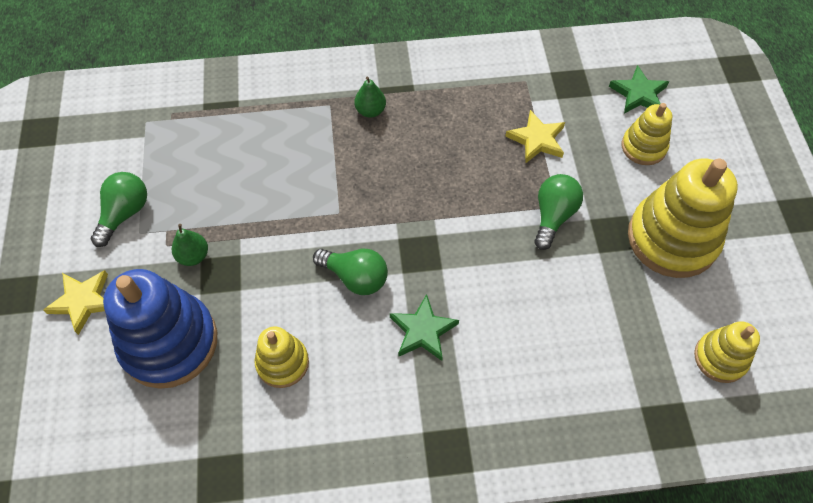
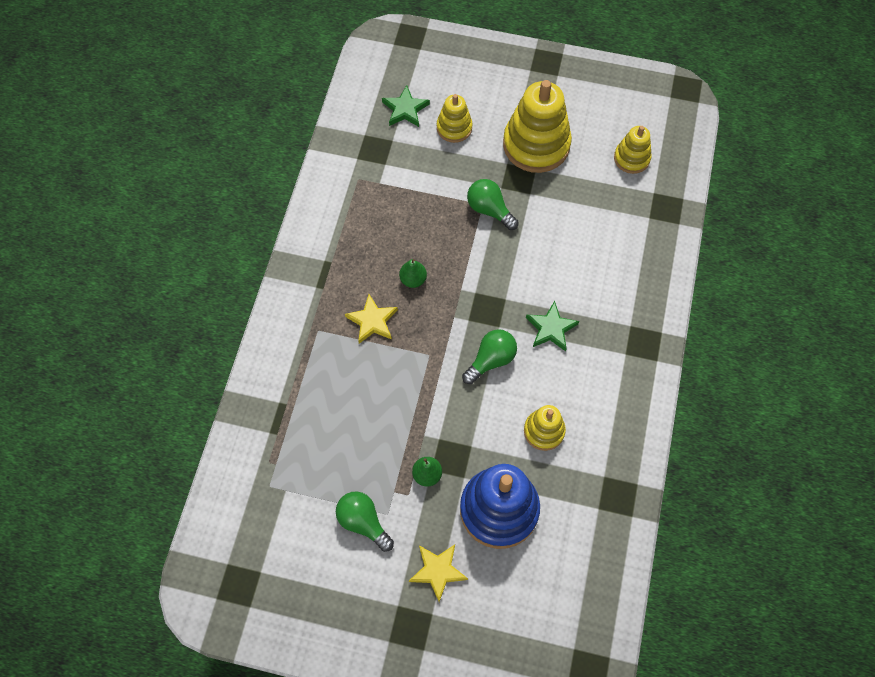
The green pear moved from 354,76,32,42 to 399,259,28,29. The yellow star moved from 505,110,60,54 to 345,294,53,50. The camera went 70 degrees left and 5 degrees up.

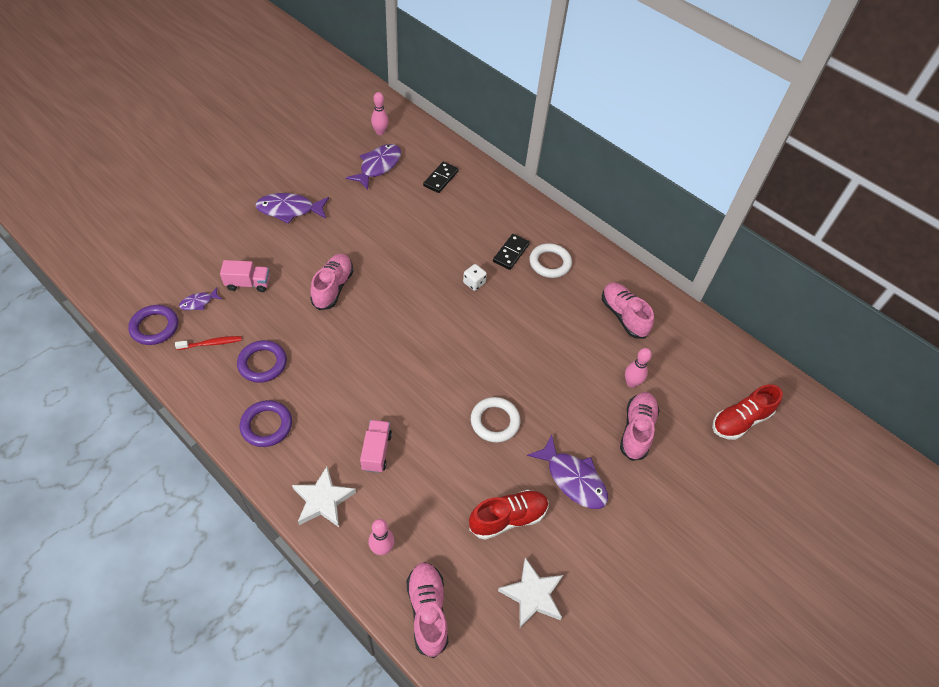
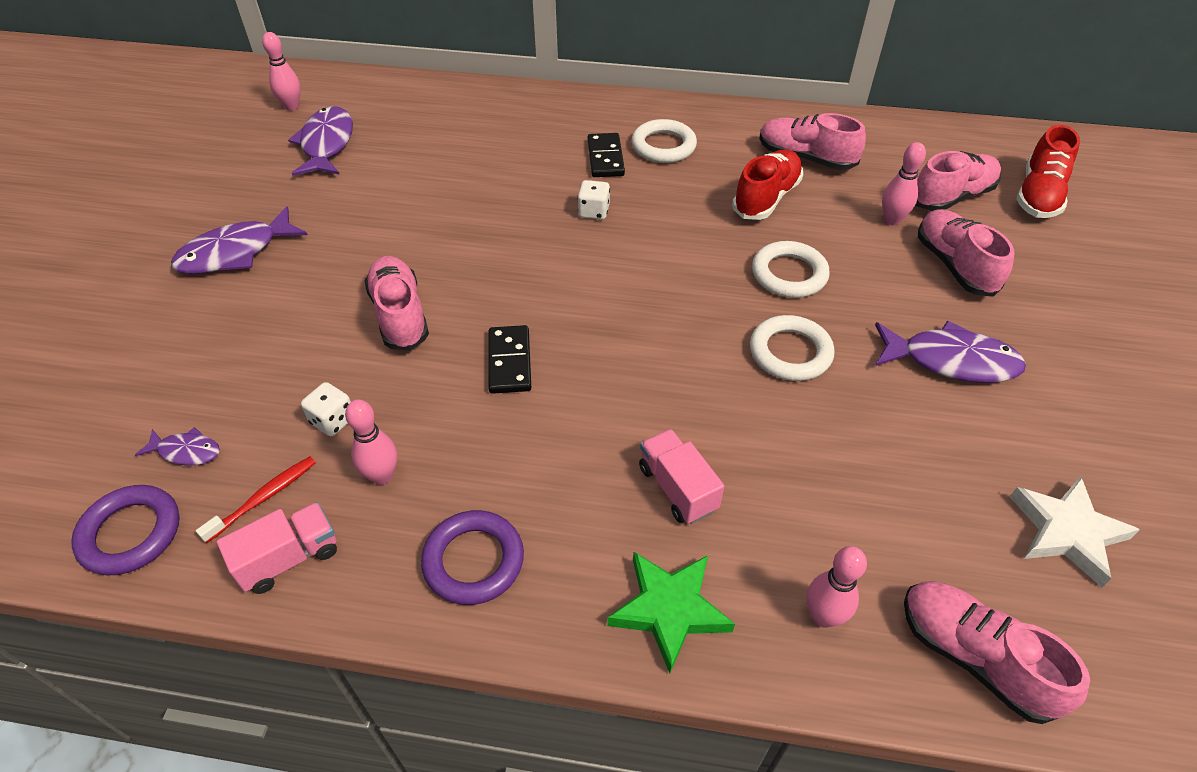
The purple fish at 179,288,43,22 turned 105 degrees counterclockwise. The pink truck moved from 220,260,50,32 to 217,502,120,92. The purple ring at 237,340,50,43 was replaced by the pink bowling pin at 345,399,52,86. The white star at 292,467,64,60 became the green star at 607,552,128,121. The black domino moved from 423,162,36,31 to 489,325,42,69. The red shoe moved from 469,490,80,50 to 732,149,71,71. The white dice at 301,382,50,54 appeared. The white ring at 752,241,78,57 appeared. The pink shoe at 915,151,86,60 appeared. The camera went 30 degrees left and 5 degrees down.

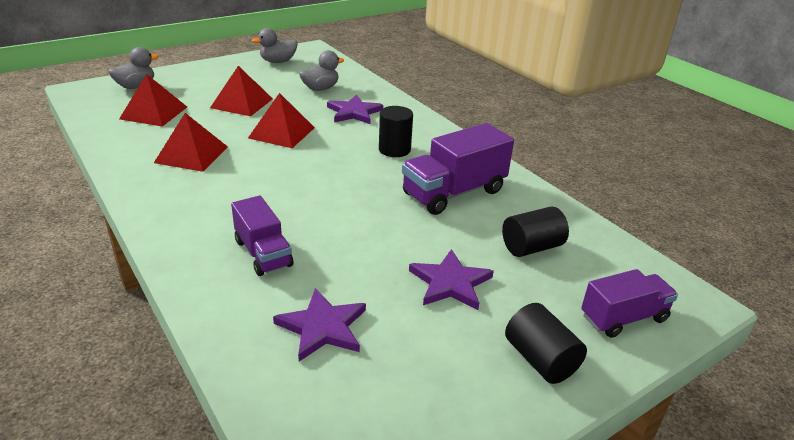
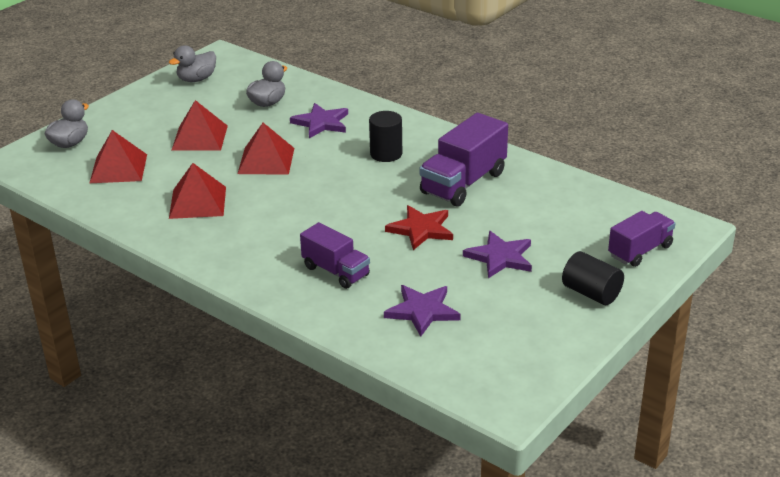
The black cylinder at 502,206,67,51 disappeared. The red star at 385,205,68,45 appeared. The camera went 15 degrees left and 0 degrees up.

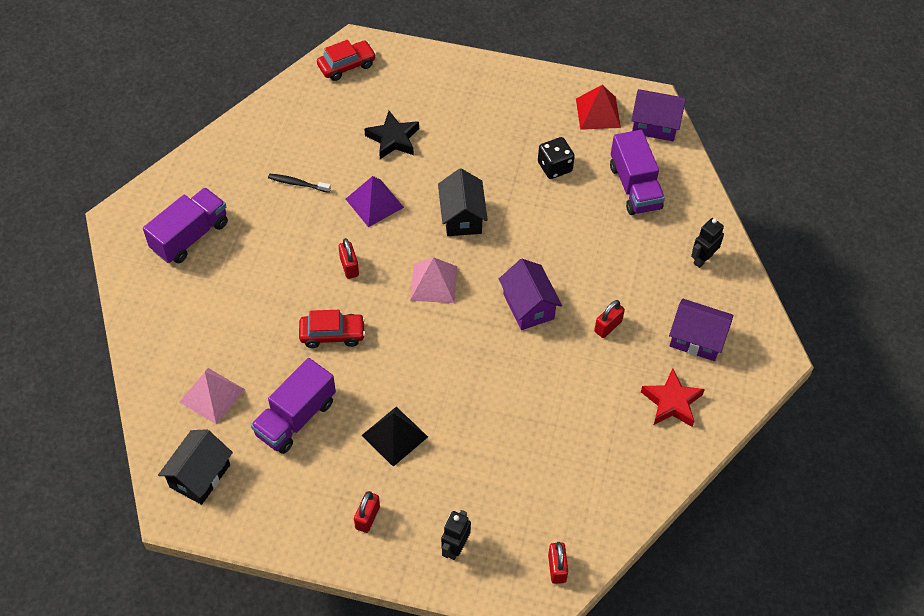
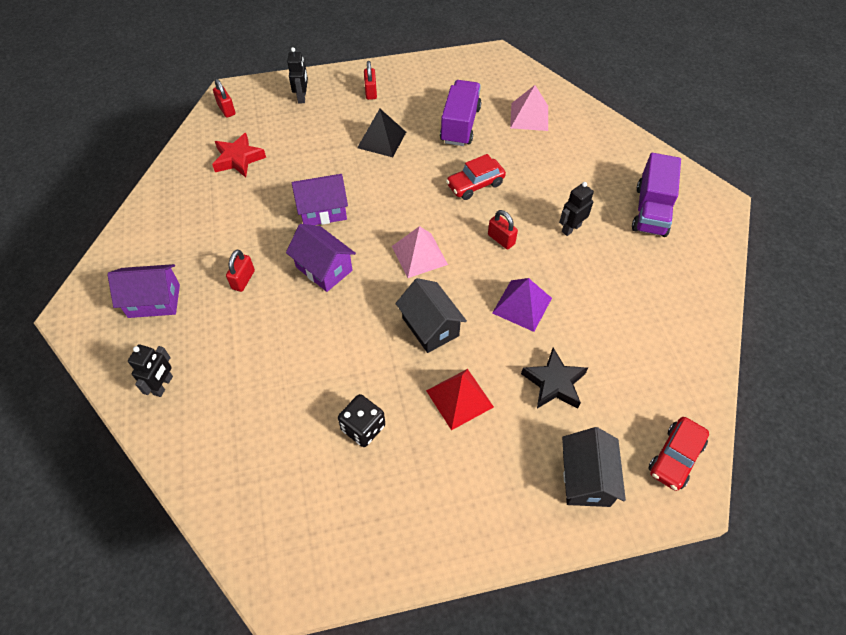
The black house moved from 158,429,75,76 to 562,427,64,80. The black toothbrush at 268,174,63,19 disappeared. The red pyramid moved from 576,85,45,45 to 426,369,68,61. The purple truck at 610,130,55,85 disappeared. The purple house moved from 631,89,55,52 to 292,174,56,51. The red star moved from 641,368,64,59 to 212,133,54,44. The black robot at 559,182,35,54 appeared. The camera went 155 degrees right and 0 degrees up.

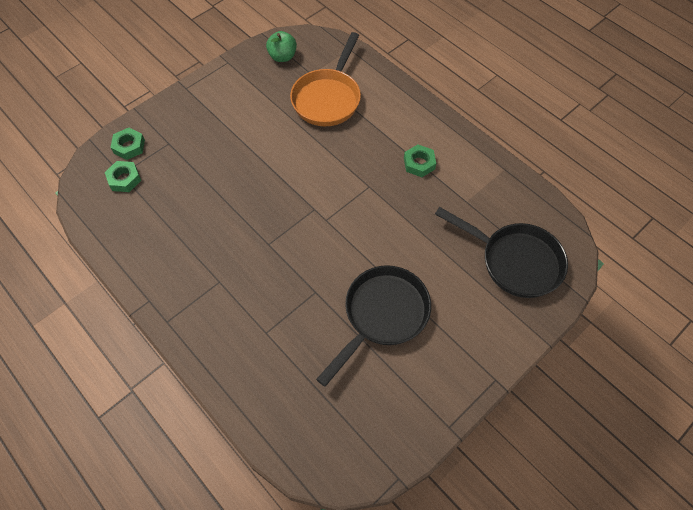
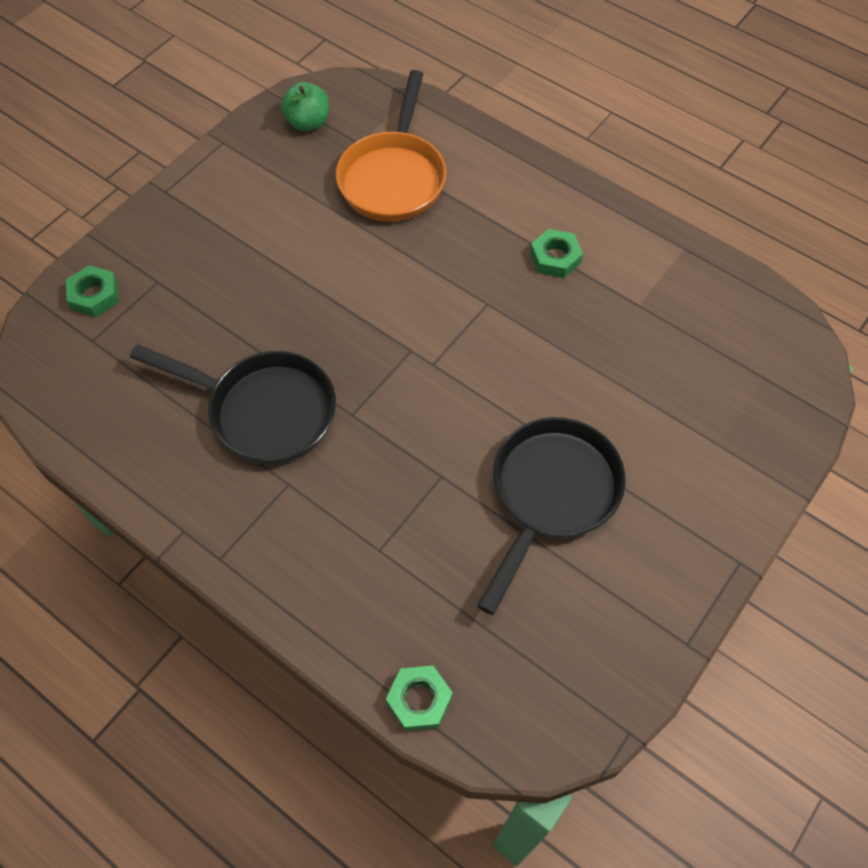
The green nut moved from 105,161,36,31 to 386,665,67,66. The black pan moved from 435,207,133,91 to 130,345,206,120. The camera went 10 degrees left and 0 degrees up.

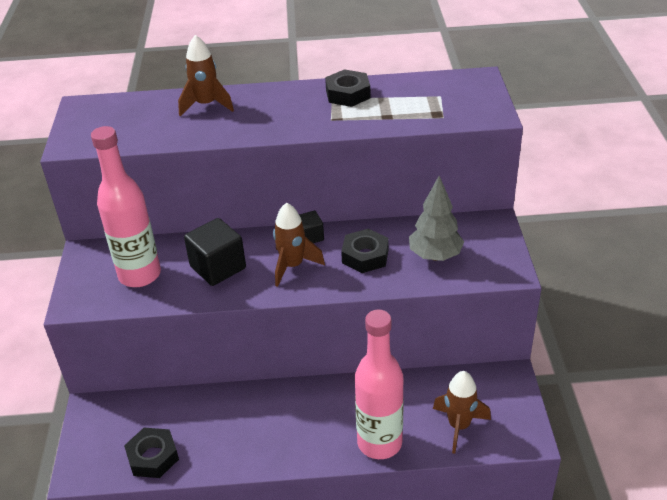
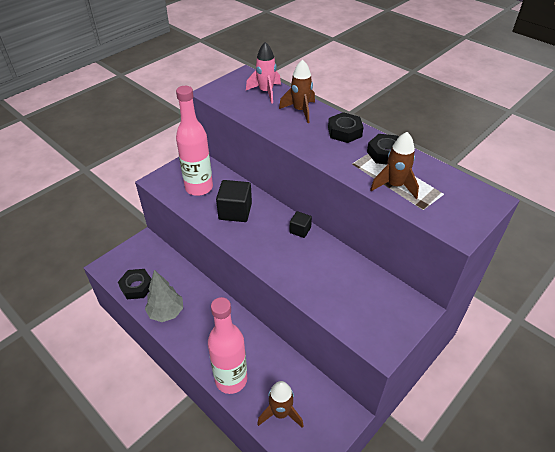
The brown rocket moved from 273,202,52,85 to 370,132,49,67. The black nut moved from 341,228,48,45 to 328,112,36,31. The grey tree moved from 409,176,55,85 to 145,270,38,52. The pink rocket at 246,42,35,62 appeared. The camera went 45 degrees right and 5 degrees up.

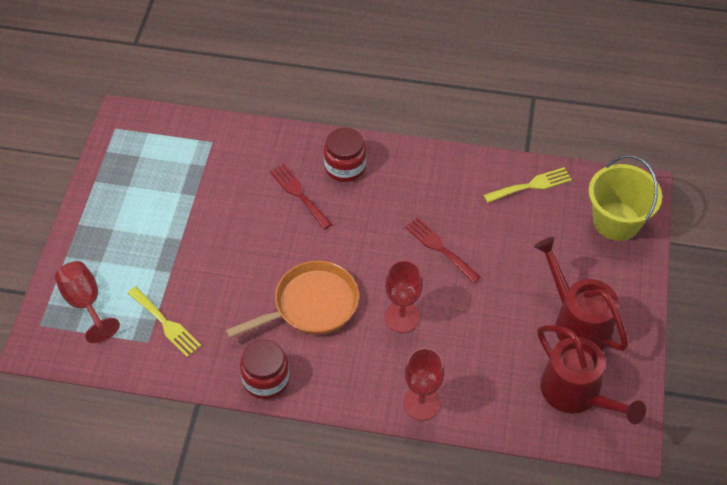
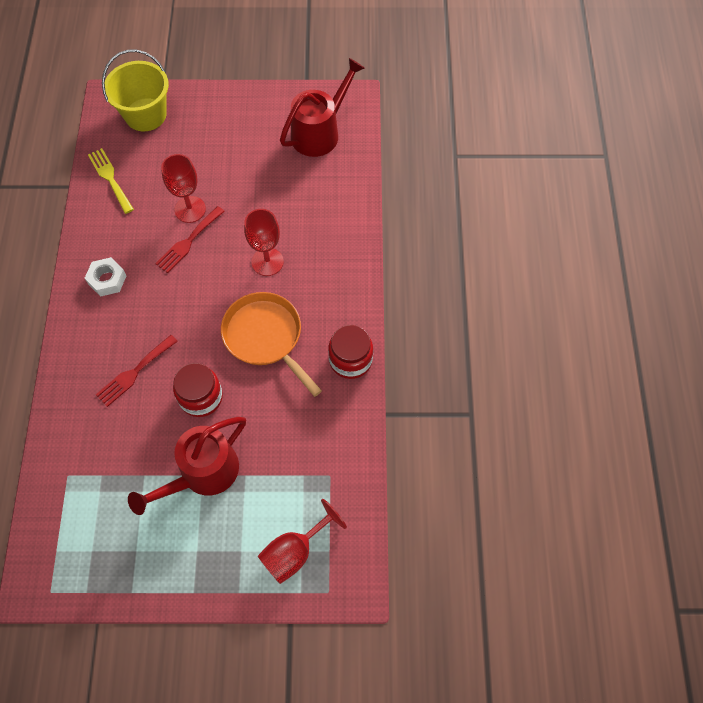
The yellow fork at 128,287,74,70 disappeared. The red jar moved from 324,128,42,54 to 173,363,50,54. The red goblet moved from 403,348,41,72 to 161,154,45,69. The red watering can moved from 534,237,94,114 to 128,417,118,98. The white nut at 85,257,42,40 appeared. The camera went 100 degrees left and 10 degrees up.

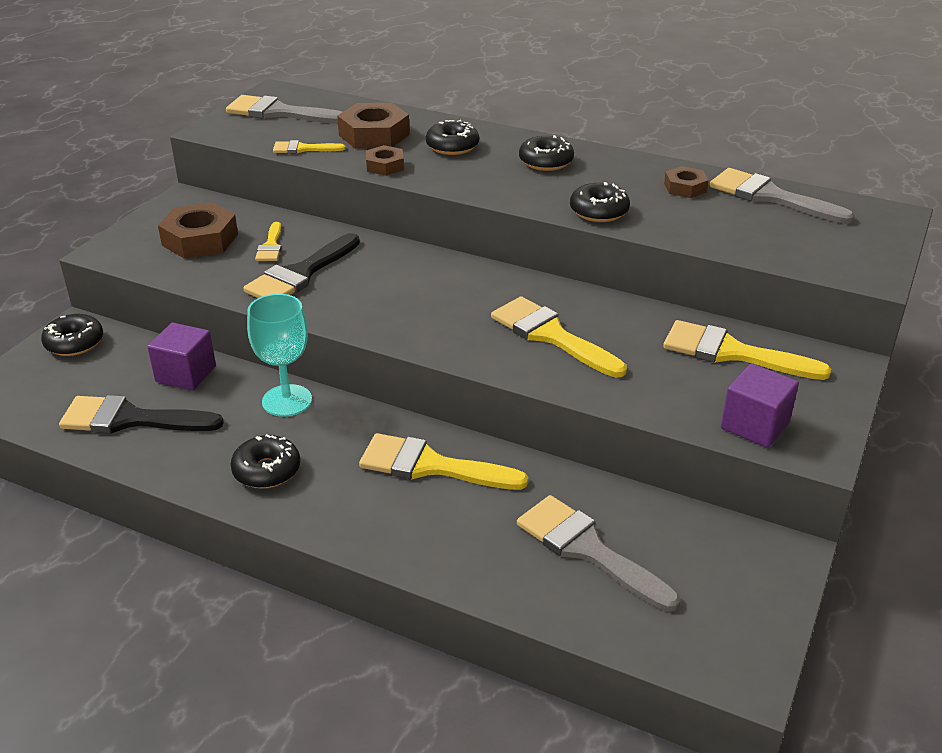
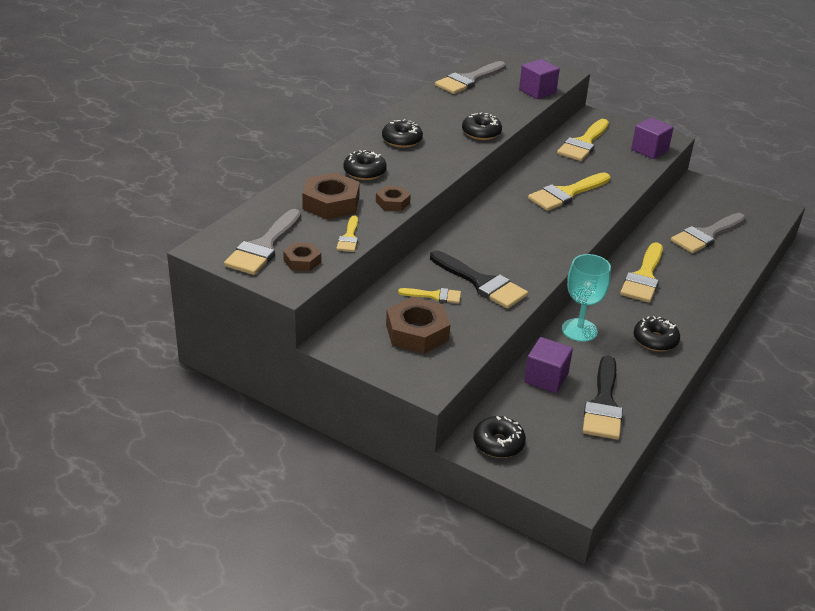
The brown nut moved from 664,166,45,32 to 283,242,38,29. The purple cube at 519,59,41,40 appeared. The camera went 85 degrees left and 0 degrees up.

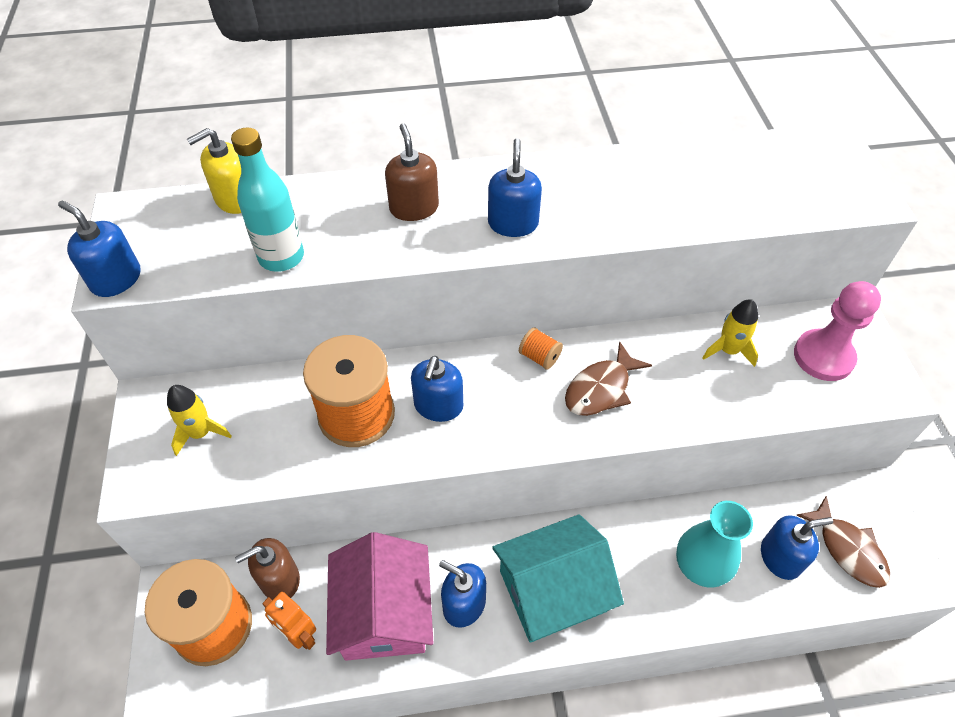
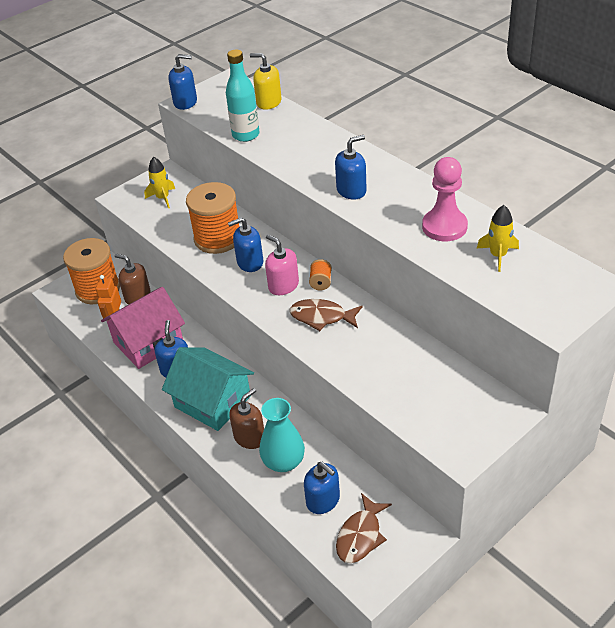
The blue soap dispenser at 58,201,82,96 turned 90 degrees clockwise. The brown soap dispenser moved from 385,123,54,98 to 229,388,35,61. The yellow rocket moved from 702,299,56,68 to 477,205,42,67. The pink pawn moved from 794,281,87,100 to 422,157,46,84. The pink soap dispenser at 265,235,34,60 appeared. The camera went 60 degrees right and 10 degrees down.

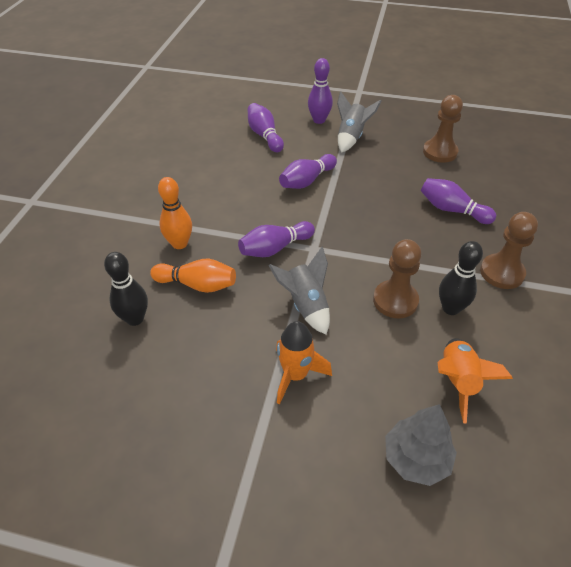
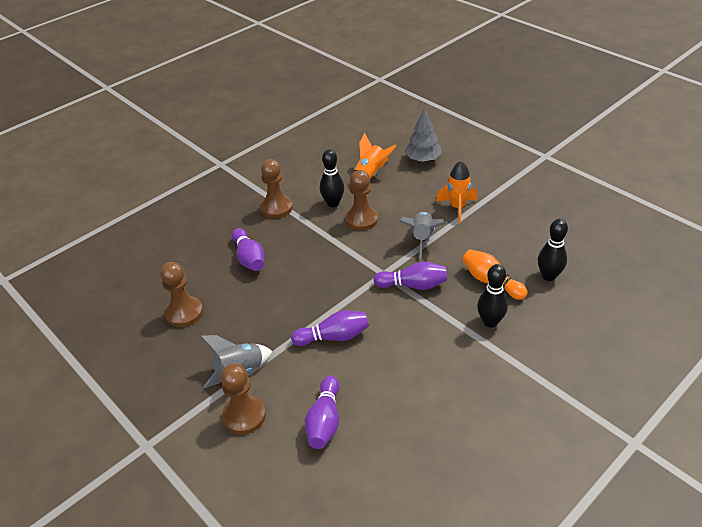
The orange bowling pin at 158,177,34,72 became the black bowling pin at 477,264,31,63. The purple bowling pin at 308,58,25,66 was replaced by the brown pawn at 221,363,45,72. The camera went 145 degrees left and 5 degrees down.

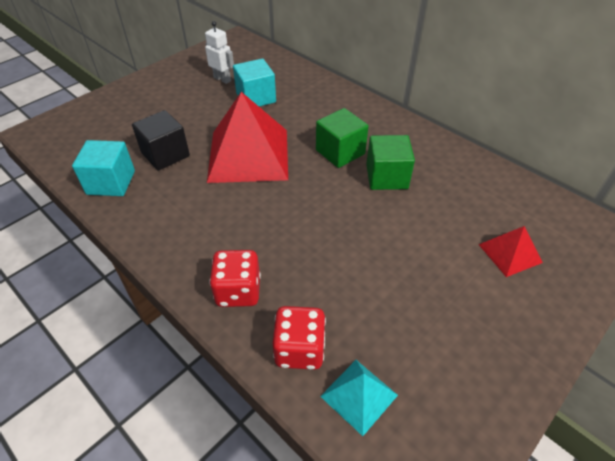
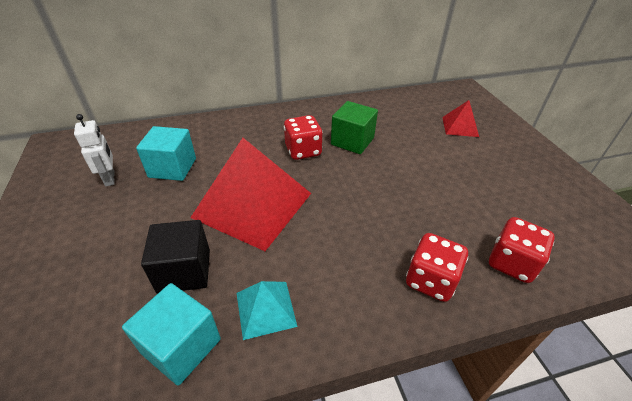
The white robot at 205,21,29,63 turned 90 degrees clockwise. The green cube at 316,108,53,60 was replaced by the red dice at 284,115,39,45. The turquoise pyramid moved from 320,360,78,76 to 237,281,60,59. The camera went 60 degrees left and 5 degrees down.

